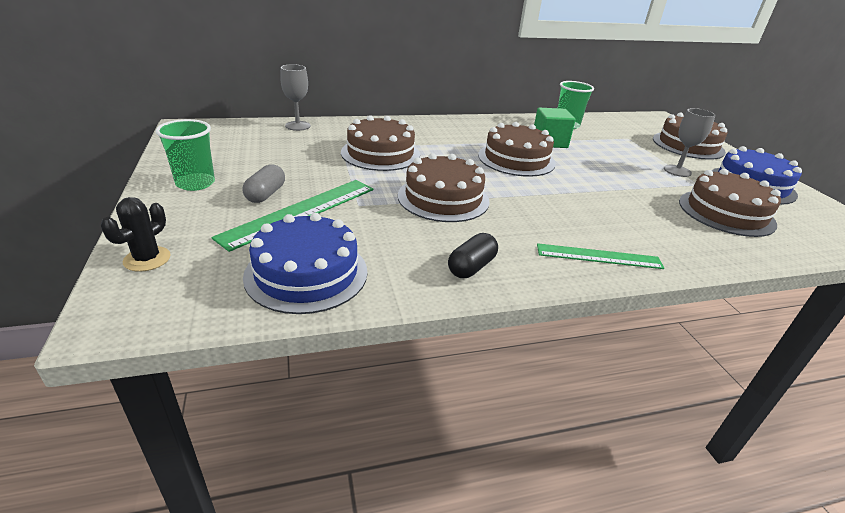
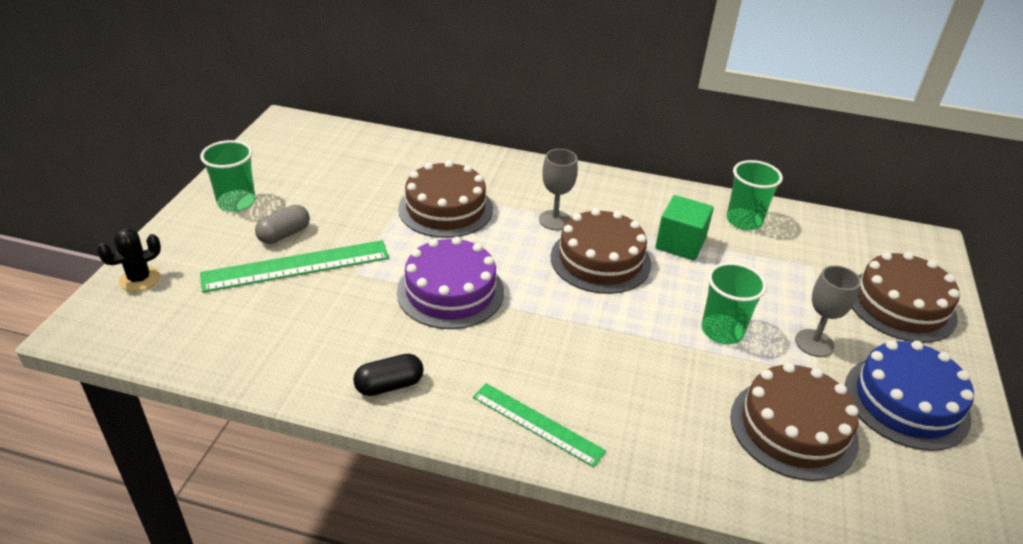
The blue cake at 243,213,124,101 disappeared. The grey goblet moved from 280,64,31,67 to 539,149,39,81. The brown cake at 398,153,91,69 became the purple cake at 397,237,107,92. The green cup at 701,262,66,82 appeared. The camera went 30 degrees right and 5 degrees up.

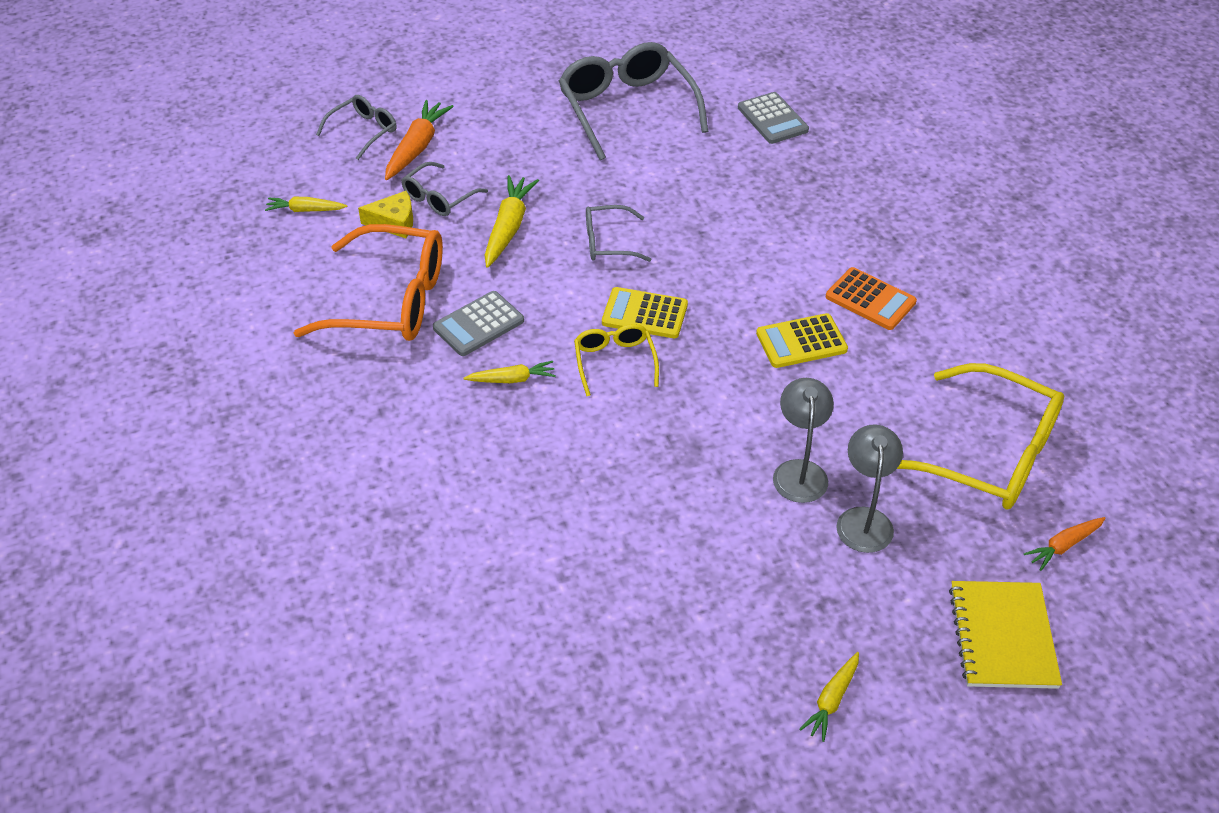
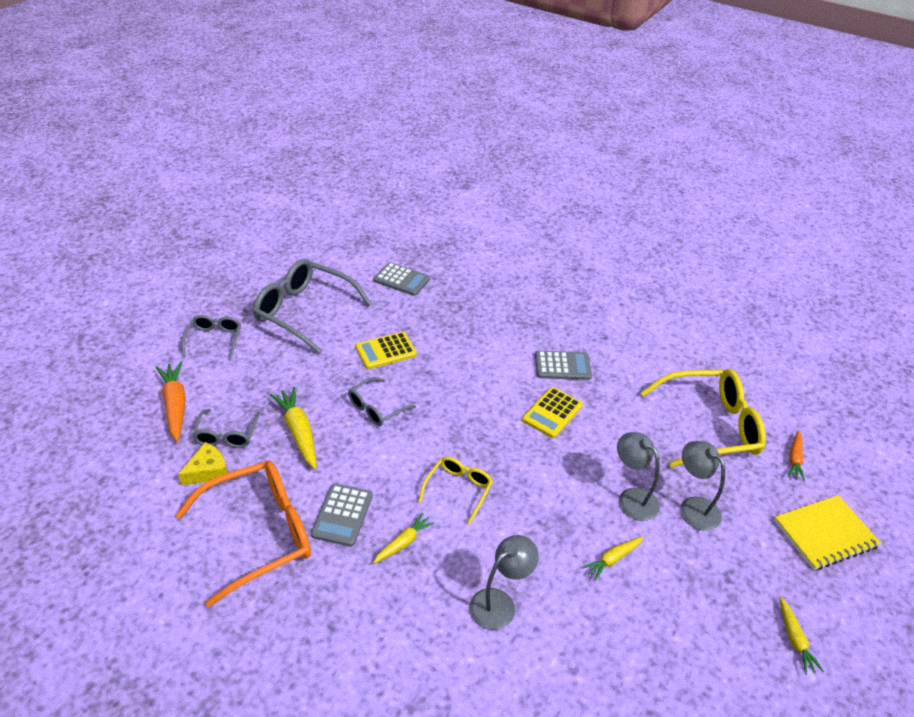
The yellow carrot moved from 265,197,82,15 to 582,537,62,44. The grey glasses moved from 316,95,81,65 to 182,315,59,45. The yellow glasses at 574,324,85,72 turned 75 degrees clockwise. The yellow calculator moved from 602,287,86,51 to 355,332,62,37. The orange calculator at 826,267,91,63 became the grey calculator at 535,351,57,29. The yellow notebook at 949,581,113,108 turned 75 degrees counterclockwise. The grey lamp at 469,535,70,95 appeared. The camera went 40 degrees left and 5 degrees down.

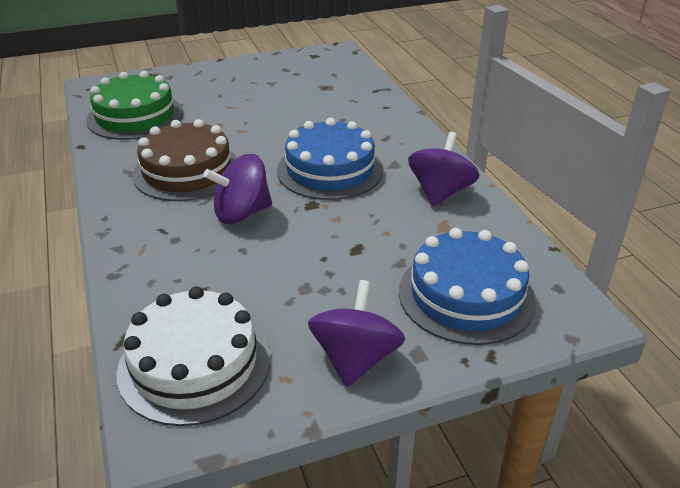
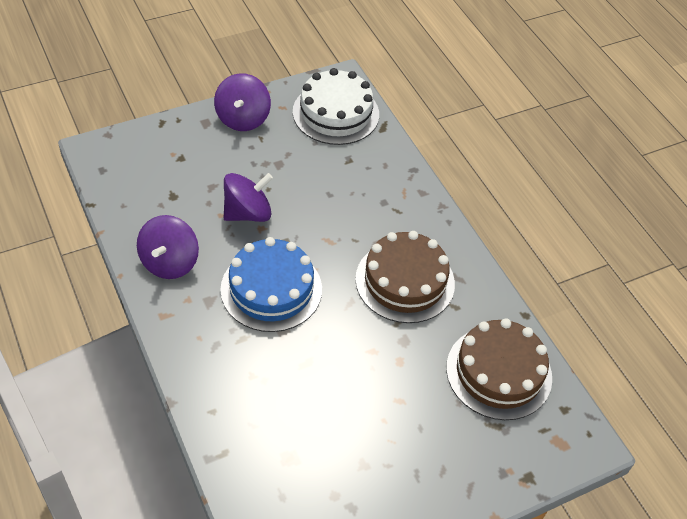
The green cake at 86,71,97,69 became the brown cake at 446,318,106,102. The purple spinning top moved from 203,154,69,70 to 224,173,49,49. The blue cake at 399,228,137,117 disappeared. The camera went 170 degrees right and 15 degrees up.

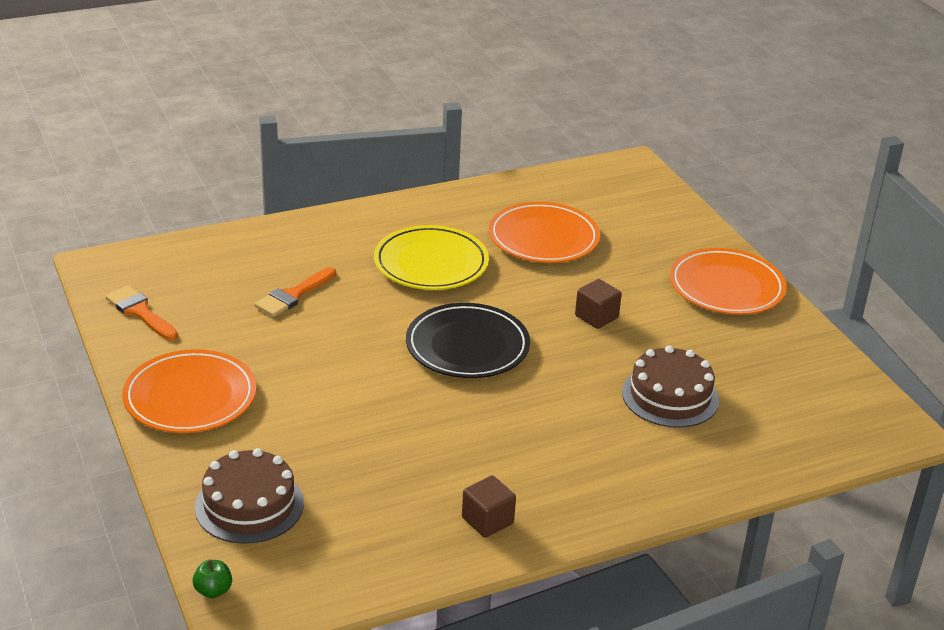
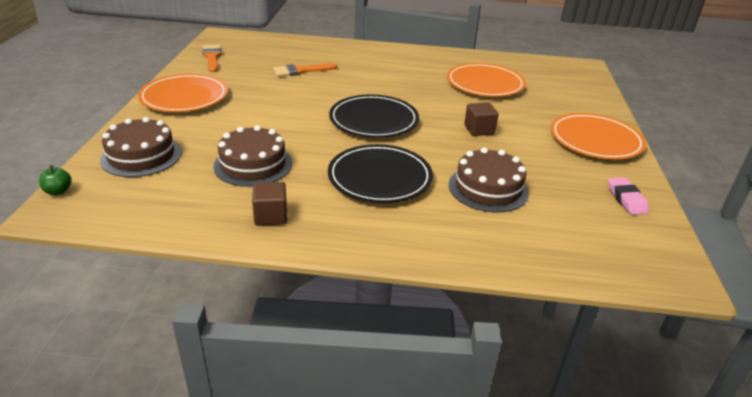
The yellow plate at 374,225,115,65 disappeared. The brown cake at 213,125,79,62 appeared. The black plate at 328,144,105,59 appeared. The pink eraser at 608,177,41,38 appeared. The camera went 30 degrees right and 0 degrees up.

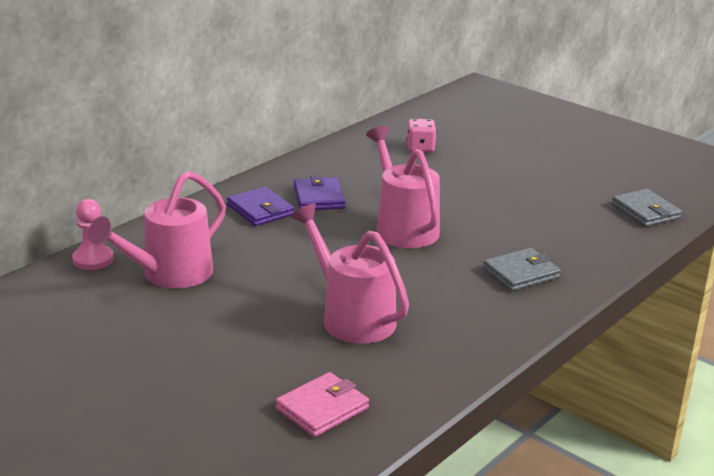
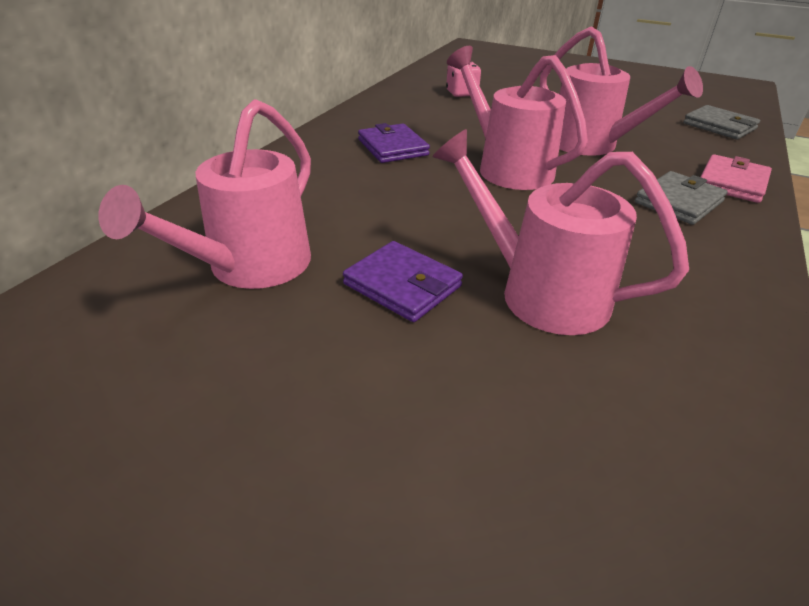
The pink pawn at 72,199,42,71 disappeared. The purple wallet moved from 227,187,67,39 to 343,241,120,81. The pink wallet moved from 275,372,94,65 to 701,154,71,49. The pink watering can at 540,26,163,130 appeared. The camera went 15 degrees left and 10 degrees up.

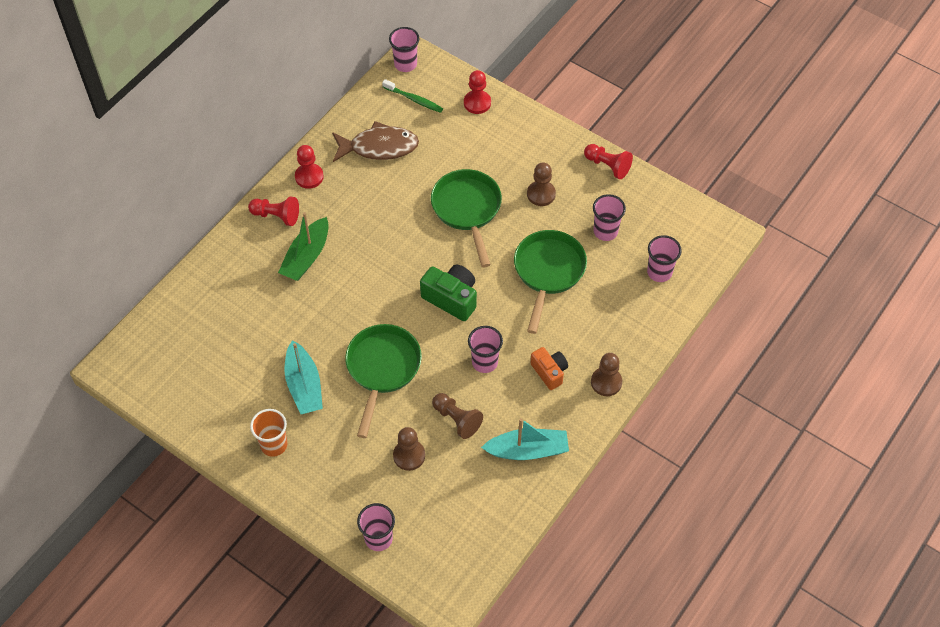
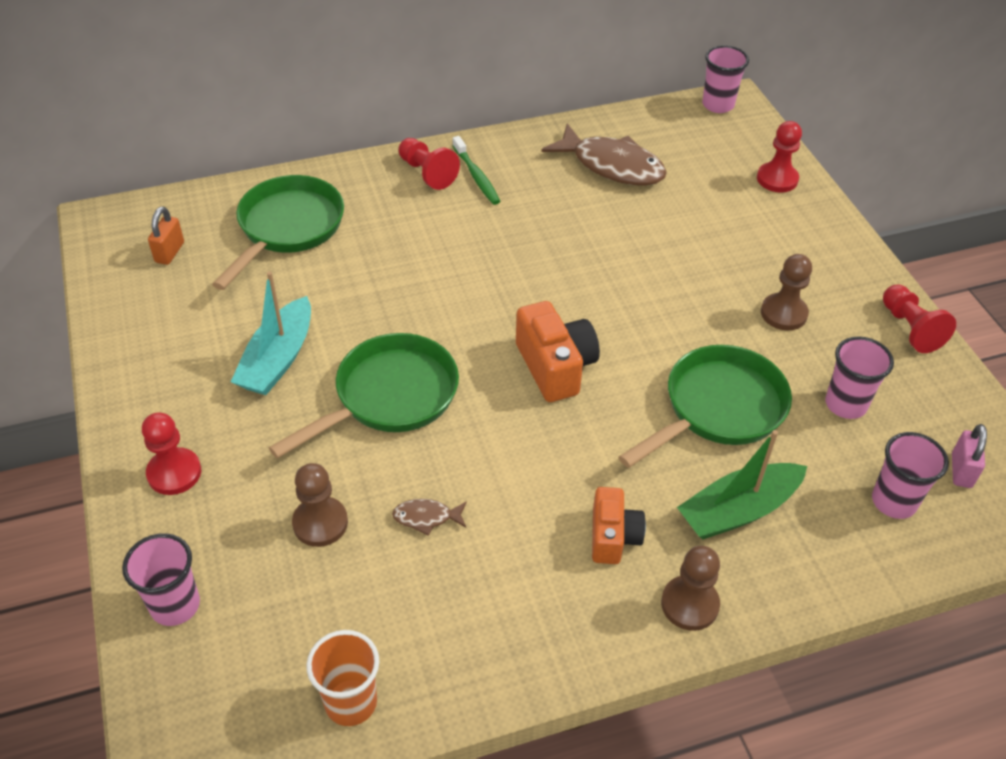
The orange cup moved from 250,409,37,48 to 306,630,73,96. The green boat moved from 278,212,51,69 to 677,430,130,109. The red pawn moved from 295,145,29,44 to 142,412,59,83. The green toothbrush moved from 382,79,61,34 to 452,136,48,69. The green camera at 420,265,57,56 became the orange camera at 516,301,84,101. The green pan moved from 431,169,71,98 to 212,175,132,115. The brown pawn at 432,393,51,46 was replaced by the brown fish at 392,499,75,37. The pink cup at 468,326,35,47 disappeared. The turquoise boat at 481,418,88,42 disappeared. The orange padlock at 148,206,36,59 appeared. The pink padlock at 952,424,35,64 appeared. The camera went 35 degrees right and 10 degrees down.

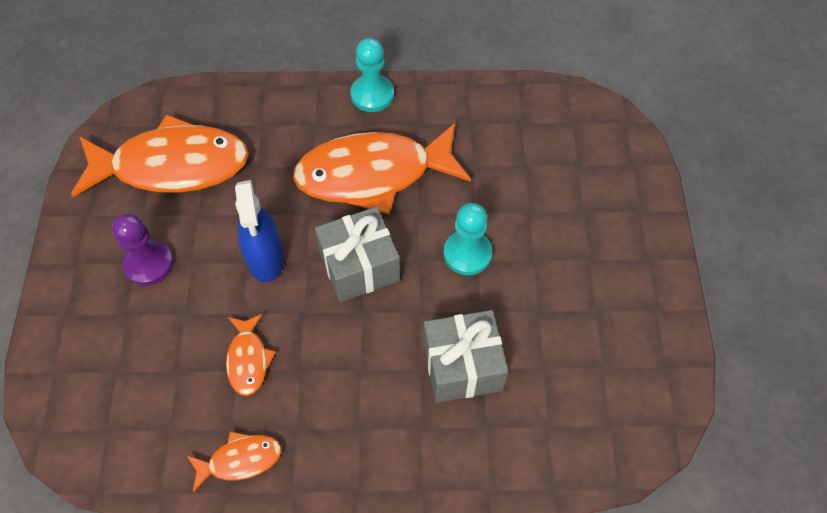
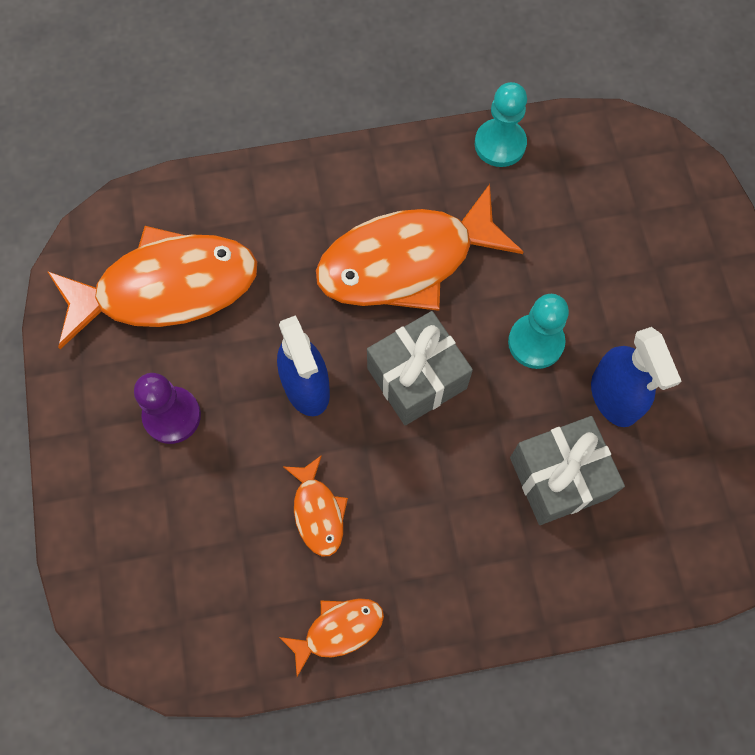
The turquoise pawn moved from 350,38,44,74 to 475,82,52,85. The blue spray bottle at 591,327,91,100 appeared. The camera went 10 degrees left and 10 degrees up.

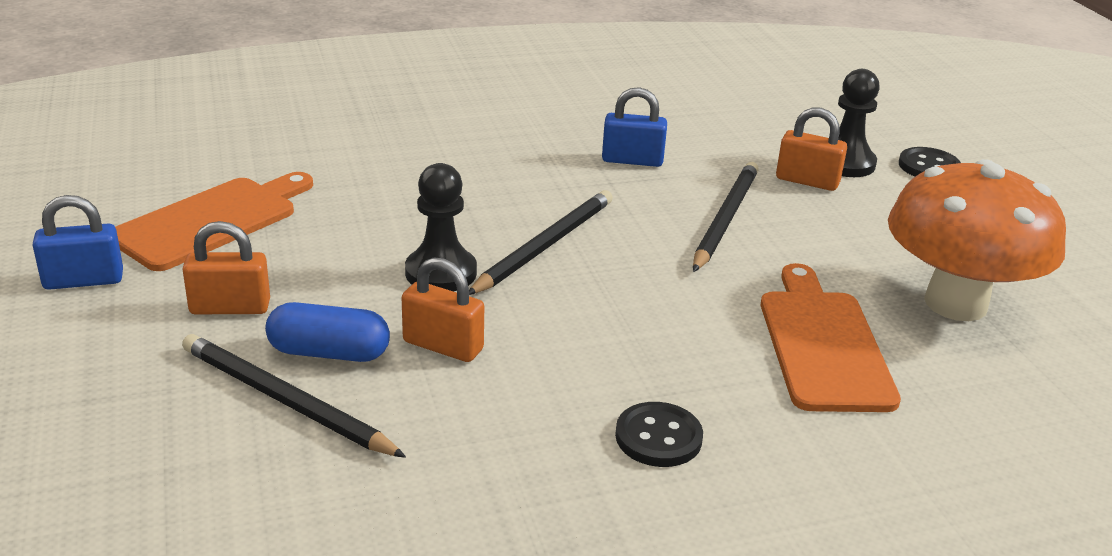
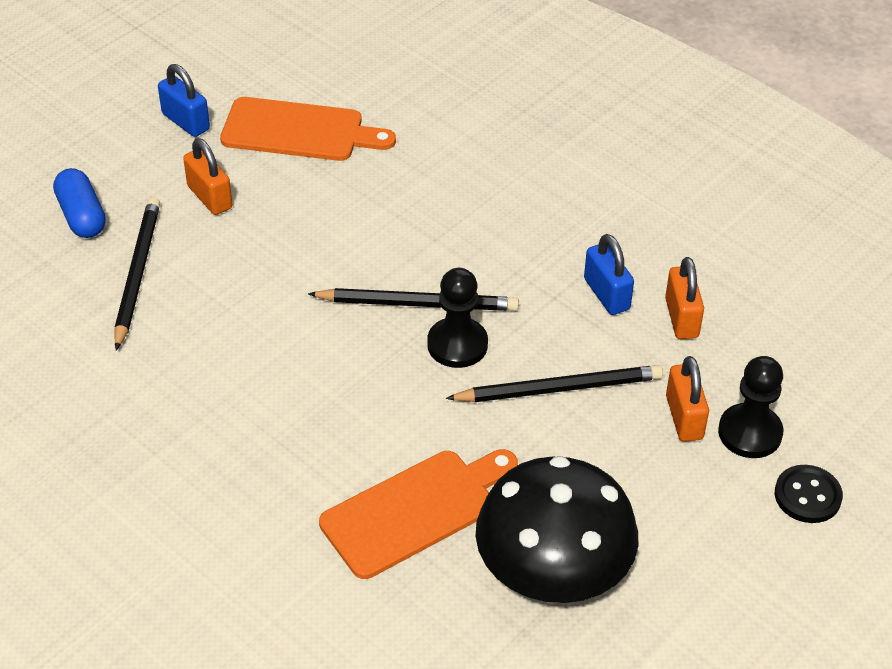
The blue capsule moved from 265,302,125,60 to 53,168,53,70. The orange padlock moved from 402,257,82,105 to 665,257,39,82. The black pawn moved from 405,163,72,129 to 427,268,61,100. The black button at 615,402,88,65 disappeared. The orange mushroom at 888,159,178,162 became the black mushroom at 475,456,163,147. The camera went 60 degrees right and 15 degrees up.

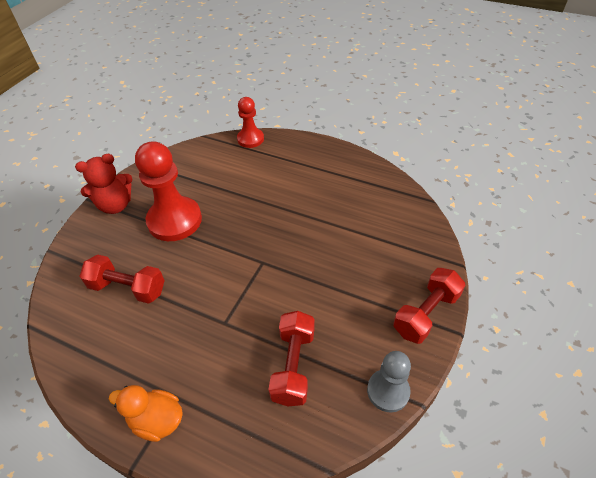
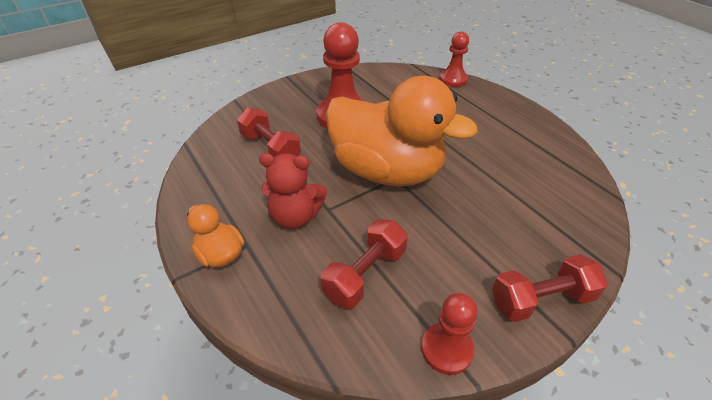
The red teddy bear moved from 75,154,57,60 to 259,153,68,76. The grey pawn at 367,351,44,62 became the red pawn at 421,293,57,82. The orange duck at 325,76,153,110 appeared. The camera went 30 degrees right and 5 degrees down.

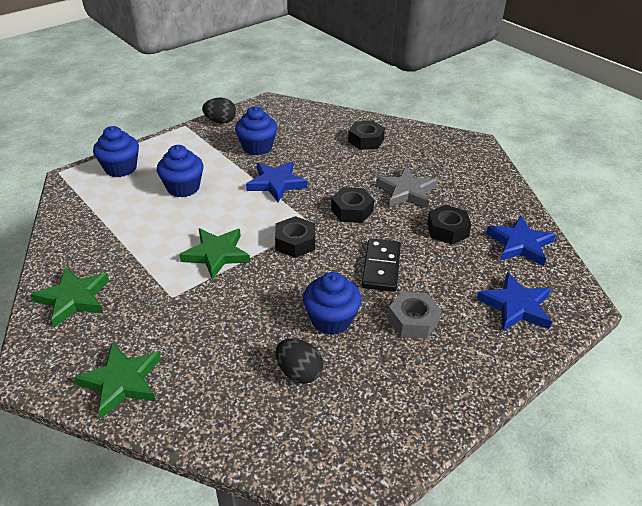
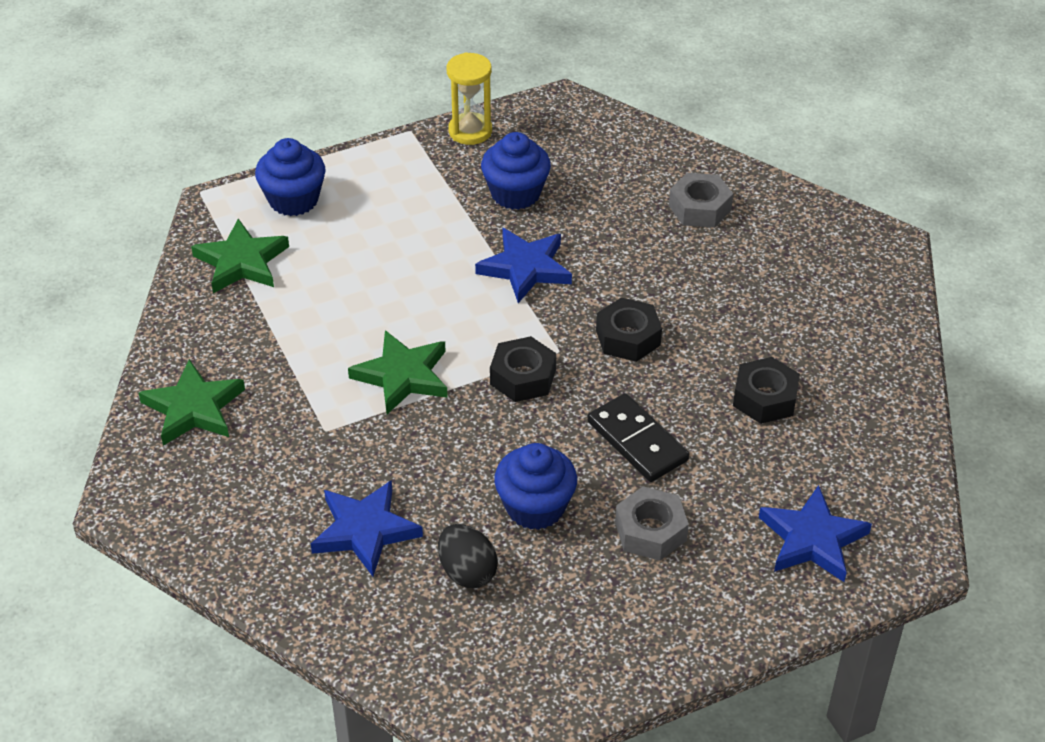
The green star moved from 74,343,87,76 to 191,219,98,74. The blue cupcake at 157,145,47,52 disappeared. The black egg at 202,98,34,25 was replaced by the yellow hourglass at 446,52,46,93. The black nut at 348,120,37,30 became the grey nut at 669,173,64,55. The black domino at 362,239,39,53 turned 60 degrees counterclockwise. The grey star at 376,167,61,41 disappeared. The blue star moved from 486,216,70,50 to 311,480,112,96. The camera went 15 degrees right and 5 degrees up.

